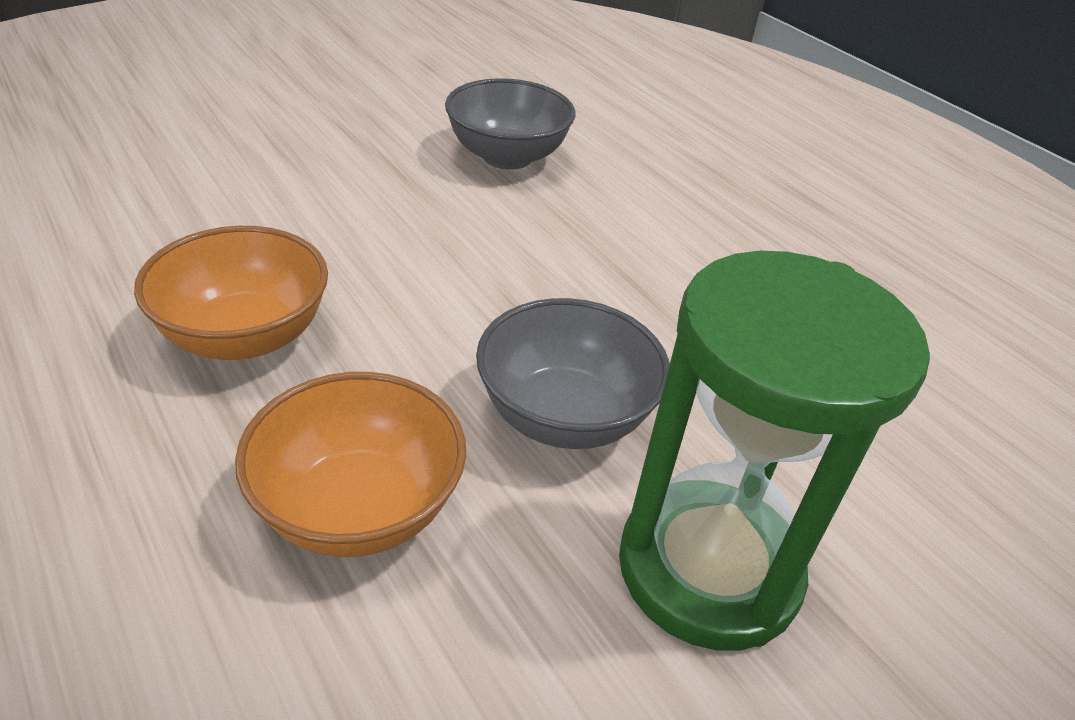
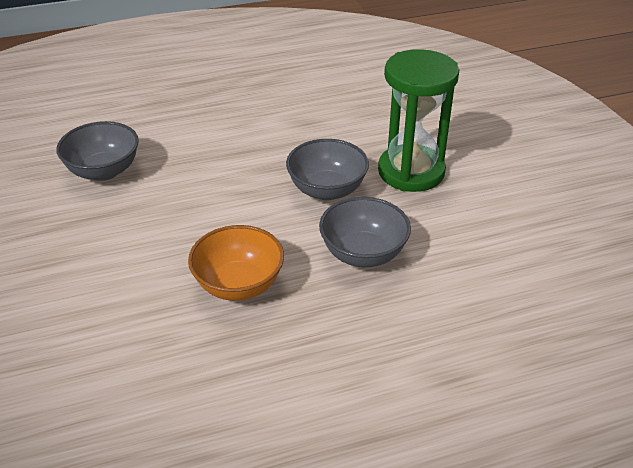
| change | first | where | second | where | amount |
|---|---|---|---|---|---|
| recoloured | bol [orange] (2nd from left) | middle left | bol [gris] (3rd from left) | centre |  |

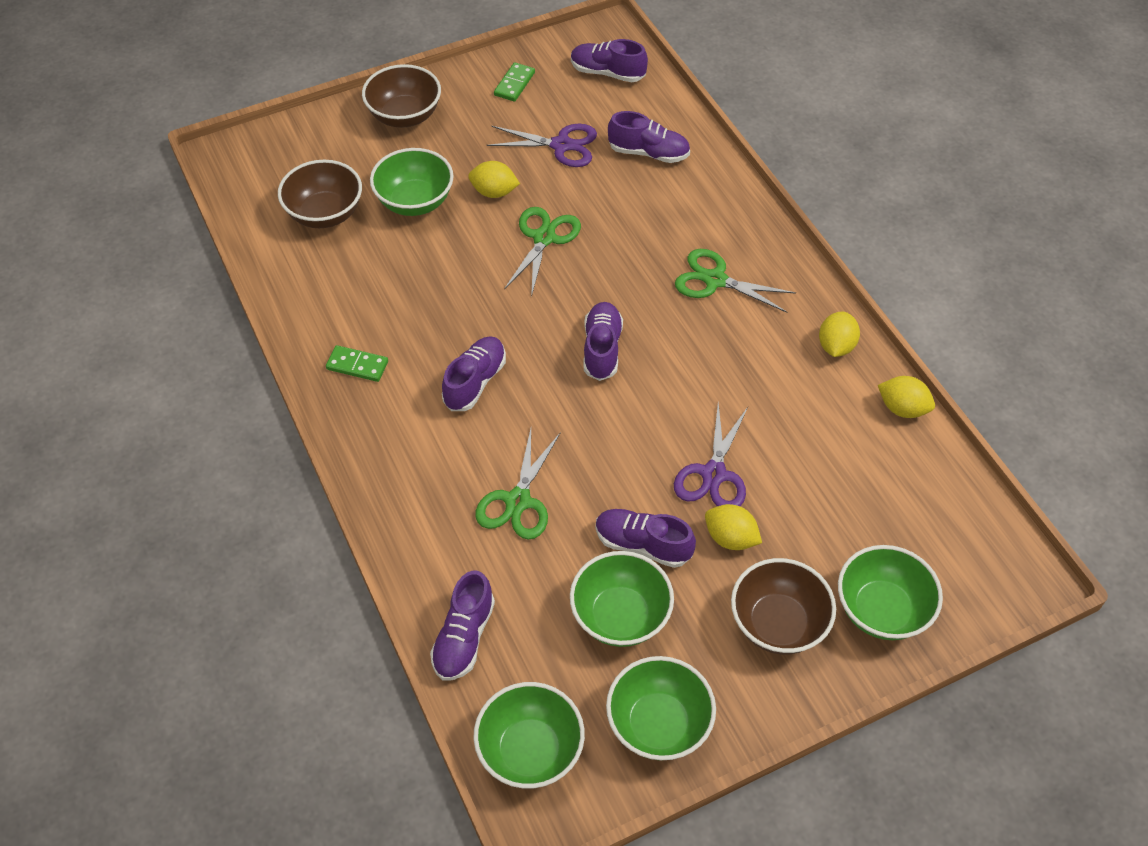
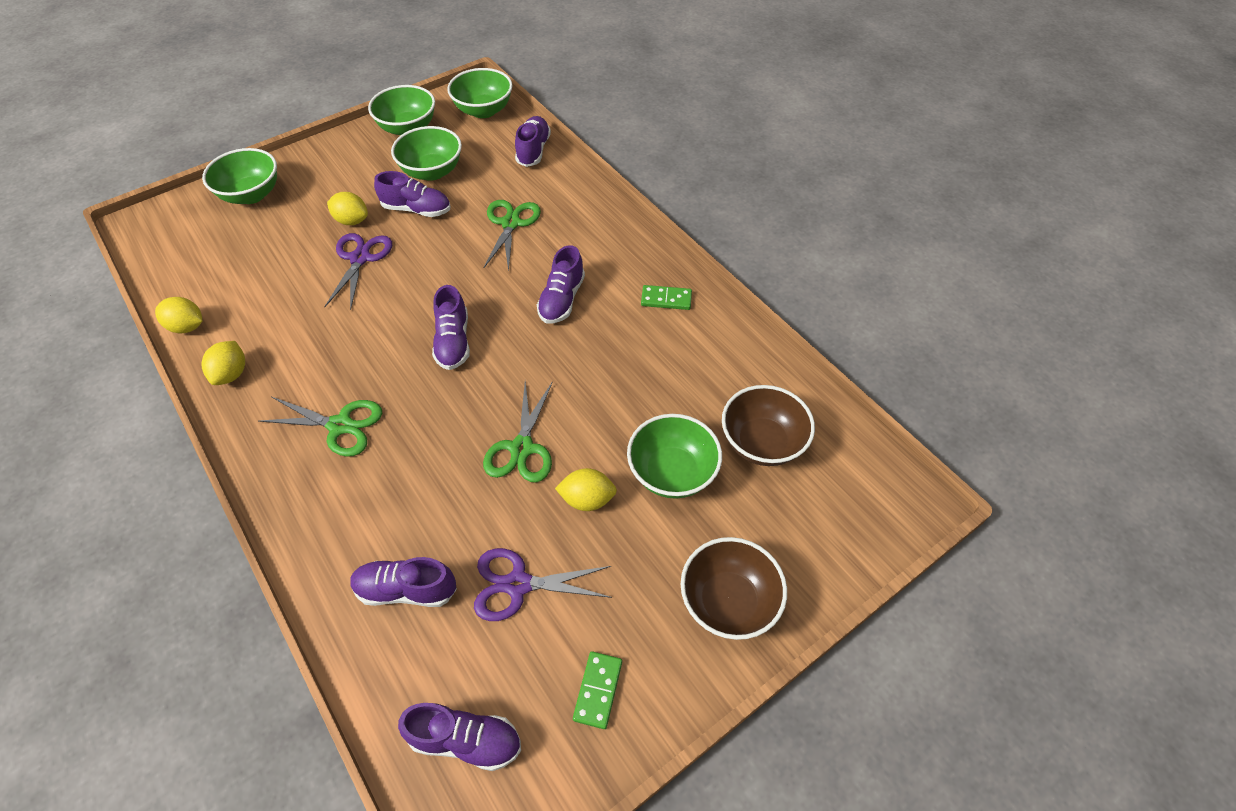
| change | first | where | second | where | amount |
|---|---|---|---|---|---|
| removed | bol [marron] (3rd from left) | bottom right |  |  |  |

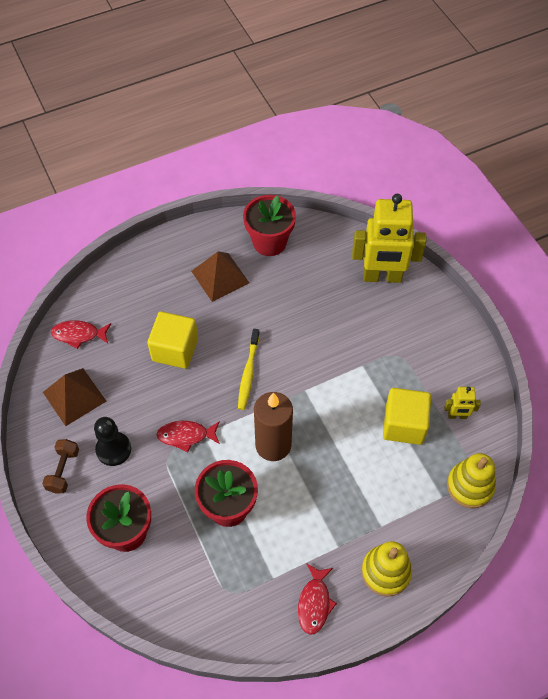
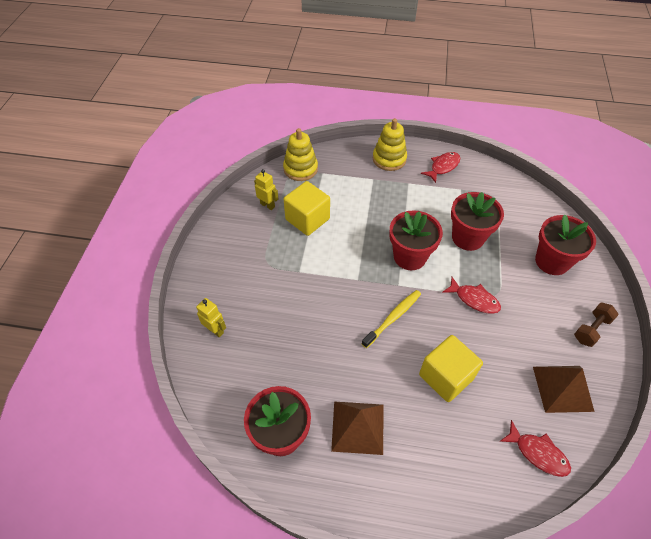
| change | first | where | second | where | amount |
|---|---|---|---|---|---|
| resized | robot [jaune] (1st from left) | middle right |  | middle left | x0.44 |
| replaced | bougie [marron] | centre | pot de fleurs [rouge] (2nd from left) | centre |  |
| removed | pion [noir] | middle left |  |  |  |

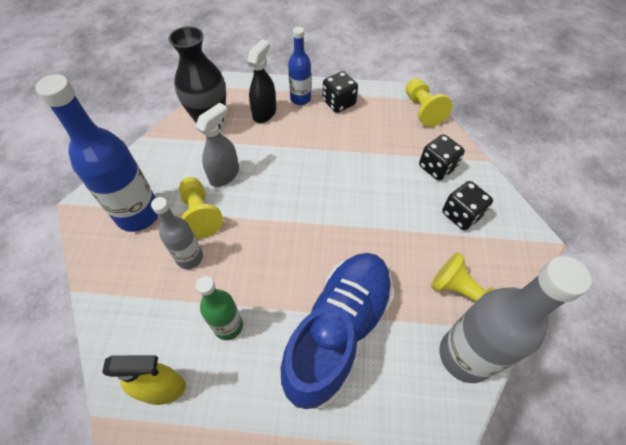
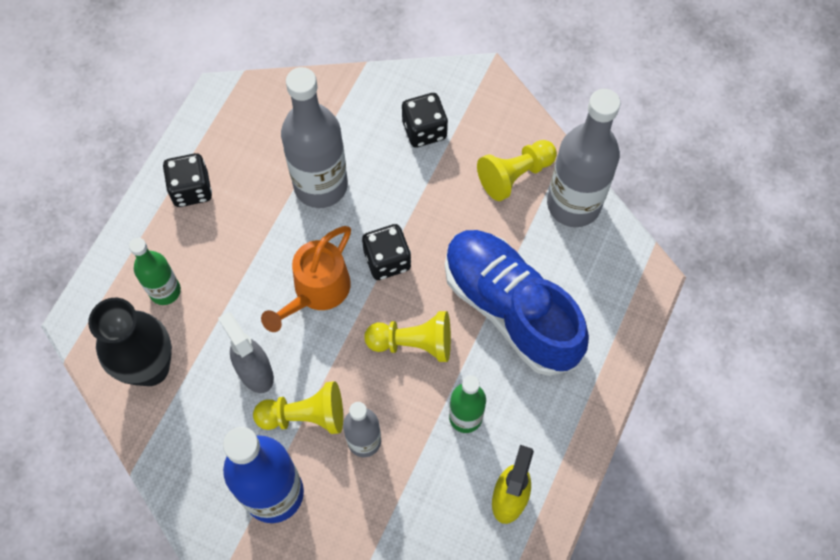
| change | first | where | second | where | amount |
|---|---|---|---|---|---|
| replaced | vaporisateur [noir] | top centre | bouteille [vert] (1st from left) | middle left |  |
| added |  |  | arrosoir [orange] | centre |  |
| added |  |  | bouteille [gris] (1st from left) | top centre |  |
| moved | dé [noir] (2nd from left) | middle right |  | centre |  |
| moved | pion [jaune] (2nd from left) | top right |  | centre |  |
| removed | bouteille [bleu] (2nd from left) | top centre |  |  |  |

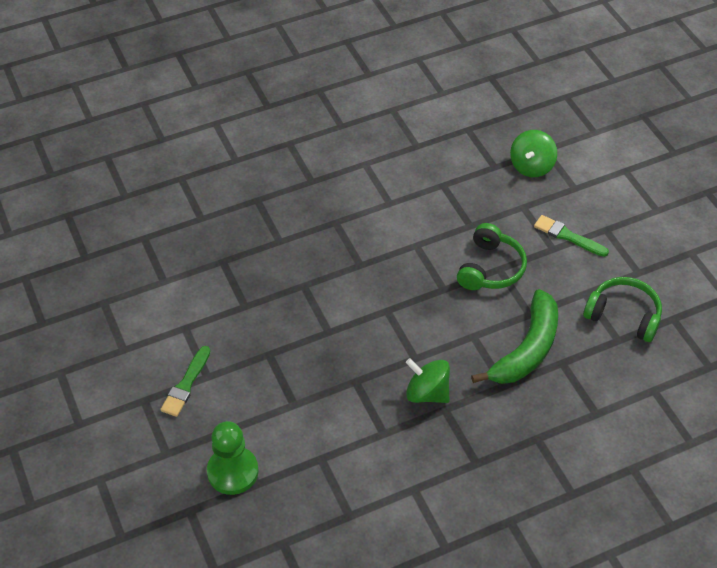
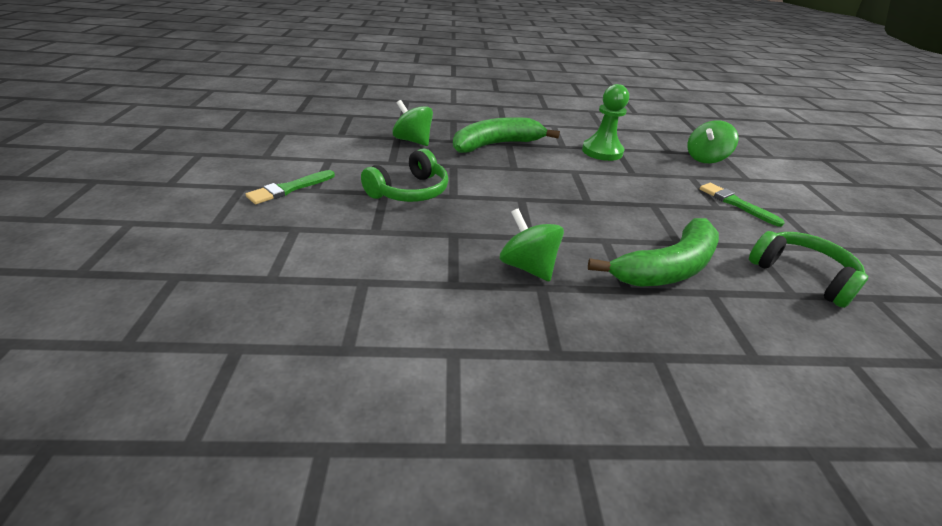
| change | first | where | second | where | amount |
|---|---|---|---|---|---|
| moved | casque audio [vert] (1st from left) | middle right |  | top centre |  |
| added |  |  | toupie [vert] (1st from left) | top centre |  |
| added |  |  | banane [vert] (1st from left) | top centre |  |
| moved | pion [vert] | bottom left |  | top centre |  |

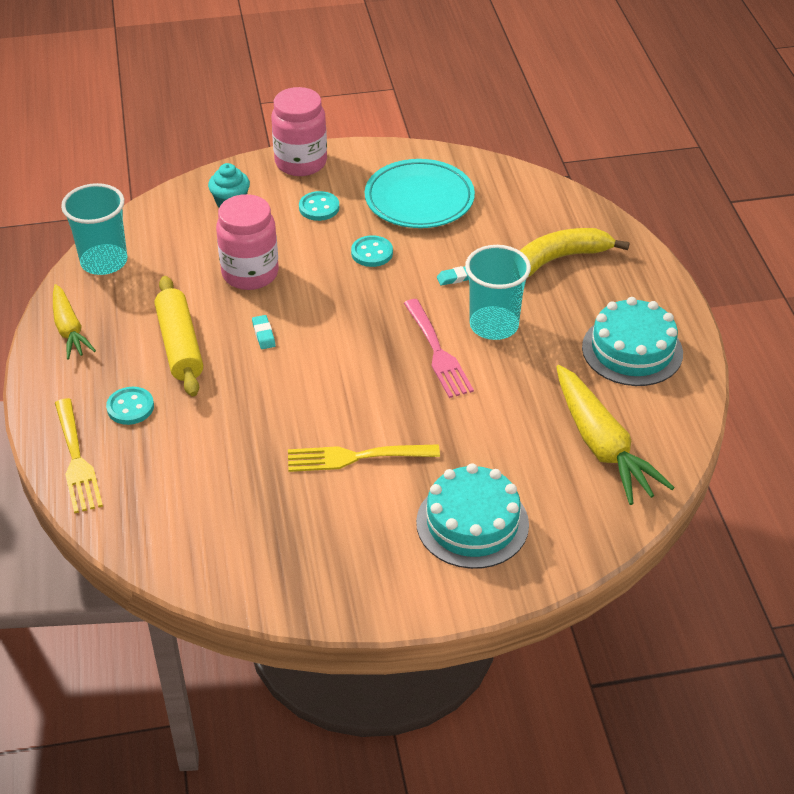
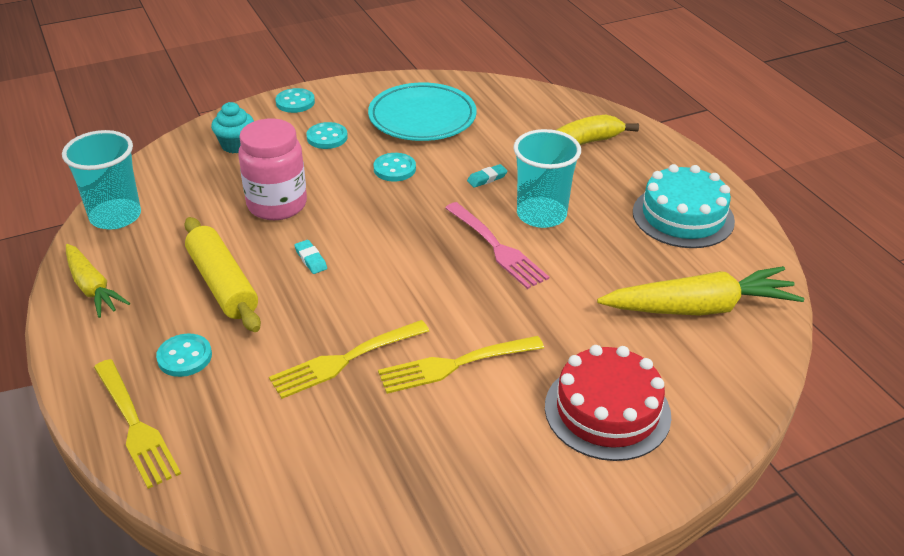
| change | first | where | second | where | amount |
|---|---|---|---|---|---|
| added |  |  | fourchette [jaune] (2nd from left) | centre |  |
| replaced | bocal [rose] (2nd from left) | top centre | bouton [turquoise] (2nd from left) | top left |  |
| recoloured | gâteau [turquoise] (1st from left) | centre | gâteau [rouge] | bottom right |  |
| turned | carotte [jaune] (2nd from left) | middle right |  | middle right | 60 degrees counterclockwise |

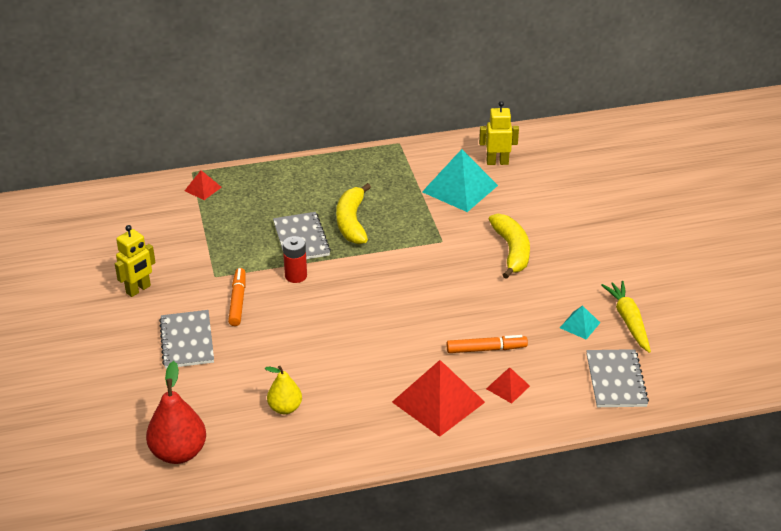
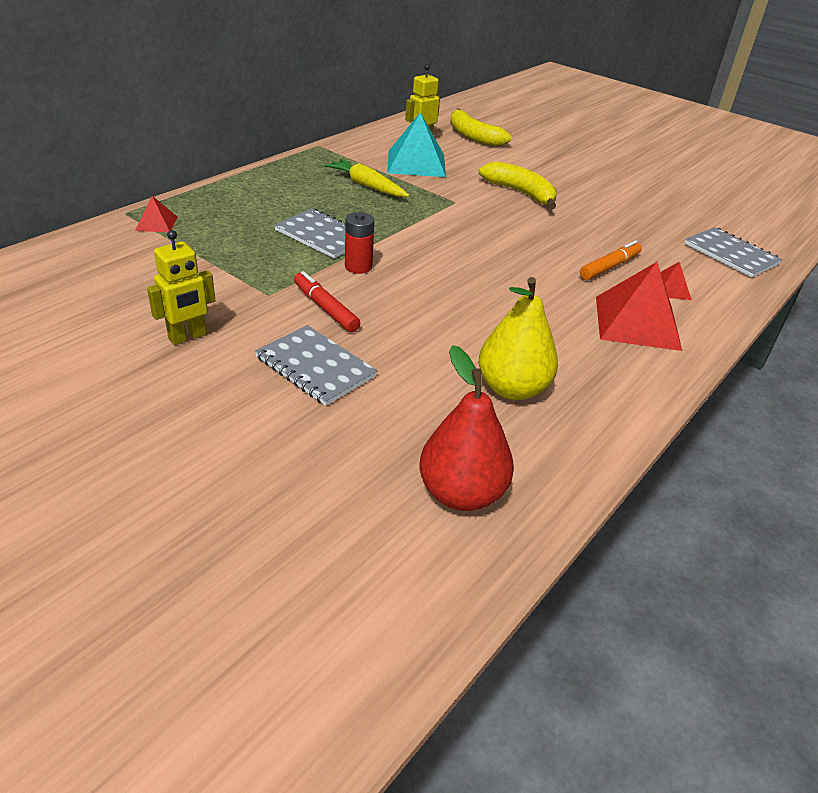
| change | first | where | second | where | amount |
|---|---|---|---|---|---|
| turned | robot [jaune] (1st from left) | middle left |  | middle left | 45 degrees clockwise |
| recoloured | feutre [orange] (1st from left) | middle left | feutre [rouge] | centre |  |
| moved | carotte [jaune] | middle right |  | top centre |  |
| moved | banane [jaune] (1st from left) | centre |  | top centre |  |
| resized | poire [jaune] | bottom centre |  | centre | x1.63 |
| removed | pyramide [turquoise] (2nd from left) | middle right |  |  |  |

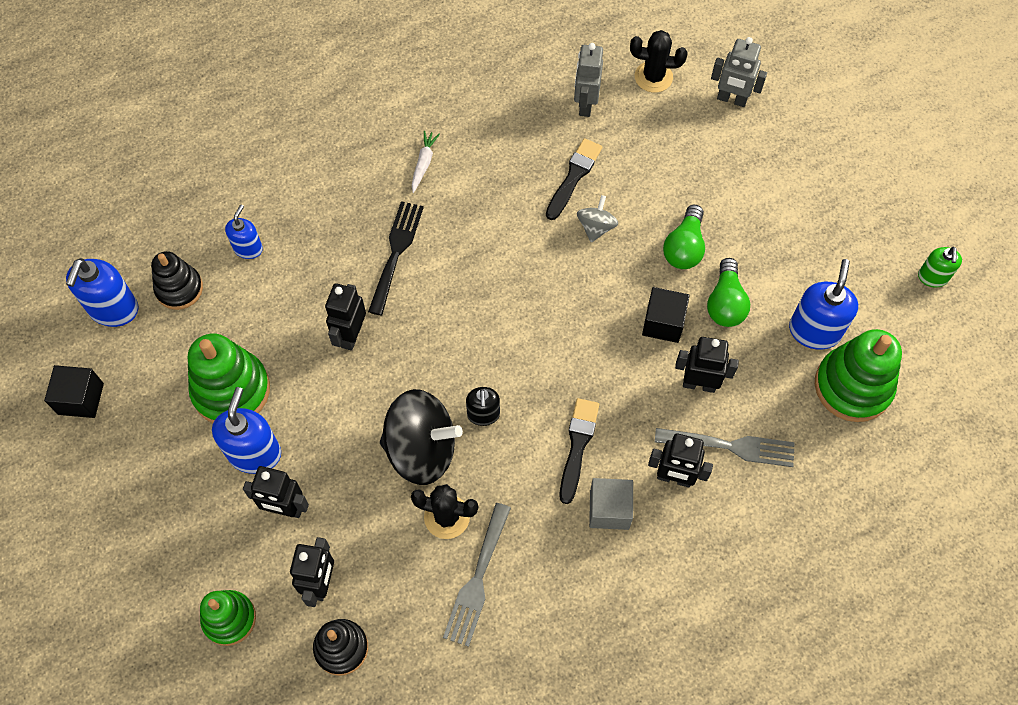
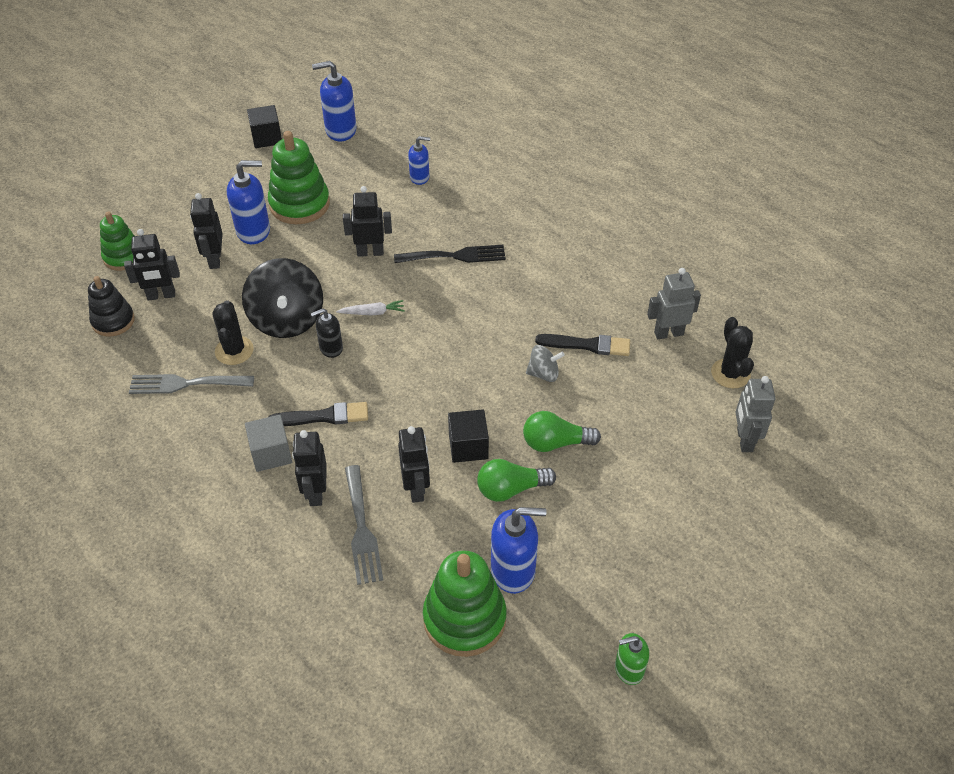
| change | first | where | second | where | amount |
|---|---|---|---|---|---|
| moved | carotte [blanc] | top centre |  | centre |  |
| removed | jouet à empiler [noir] (1st from left) | middle left |  |  |  |

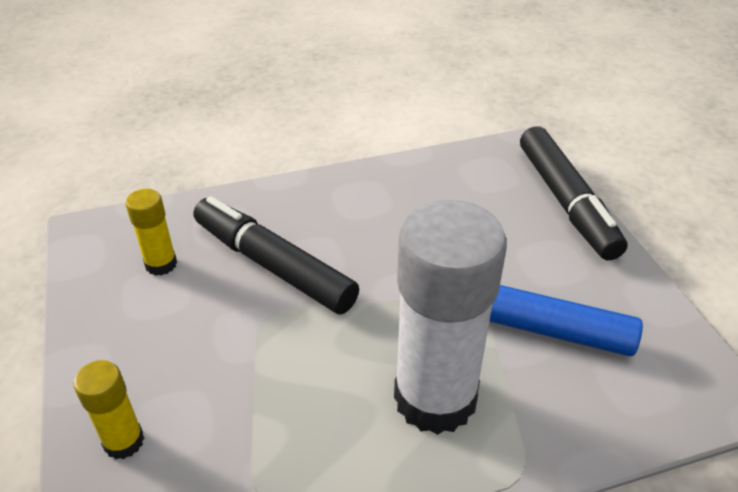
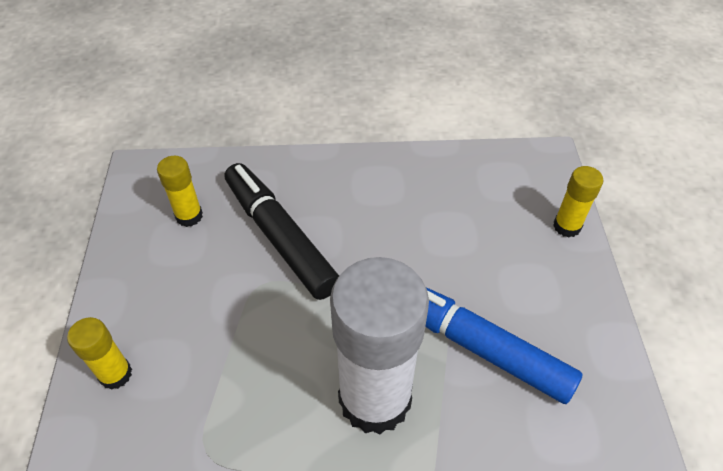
| change | first | where | second | where | amount |
|---|---|---|---|---|---|
| replaced | feutre [noir] (2nd from left) | middle right | bâton de colle [jaune] (3rd from left) | middle right |  |

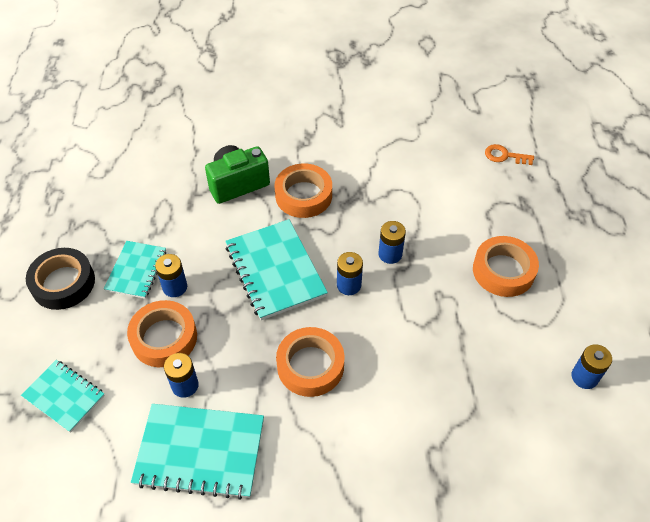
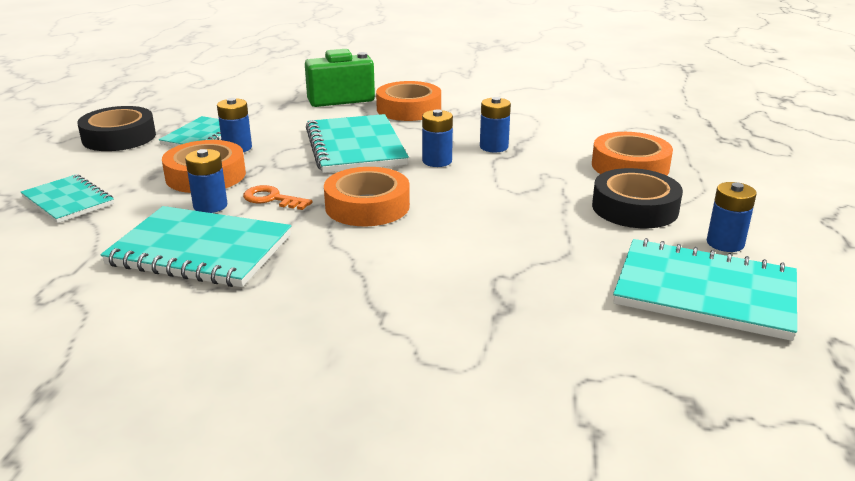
| change | first | where | second | where | amount |
|---|---|---|---|---|---|
| moved | clé [orange] | top right |  | middle left |  |
| added |  |  | ruban adhésif [noir] (2nd from left) | middle right |  |
| added |  |  | carnet [turquoise] (5th from left) | middle right |  |

